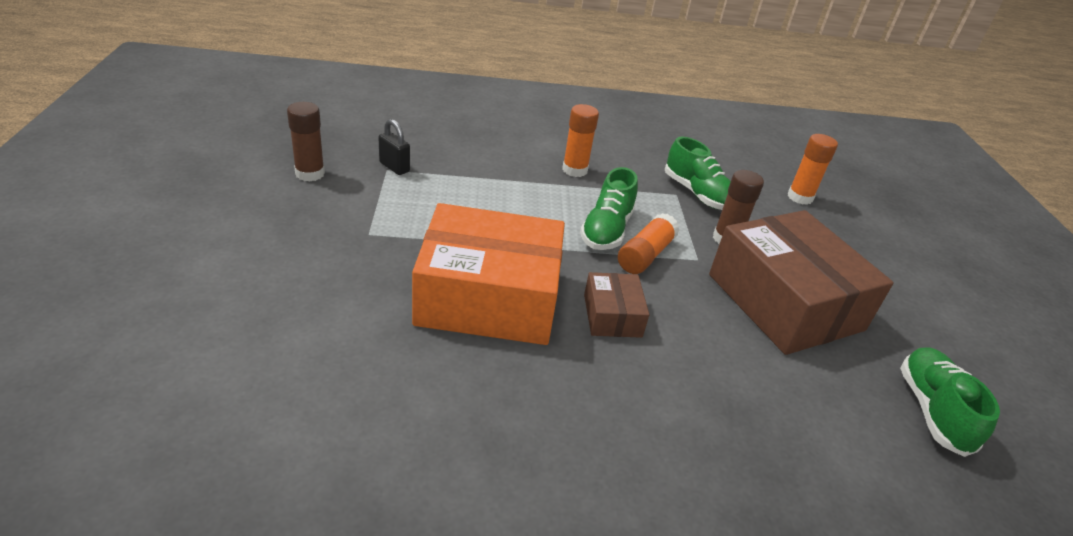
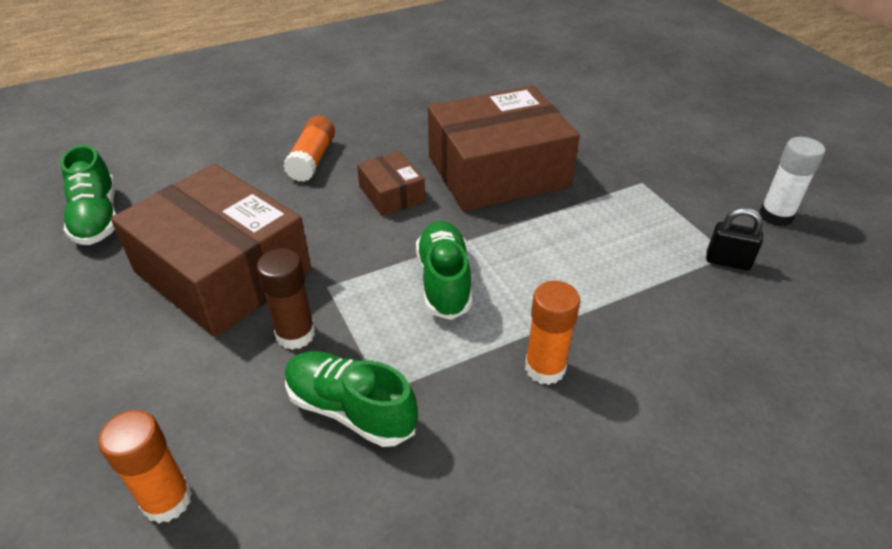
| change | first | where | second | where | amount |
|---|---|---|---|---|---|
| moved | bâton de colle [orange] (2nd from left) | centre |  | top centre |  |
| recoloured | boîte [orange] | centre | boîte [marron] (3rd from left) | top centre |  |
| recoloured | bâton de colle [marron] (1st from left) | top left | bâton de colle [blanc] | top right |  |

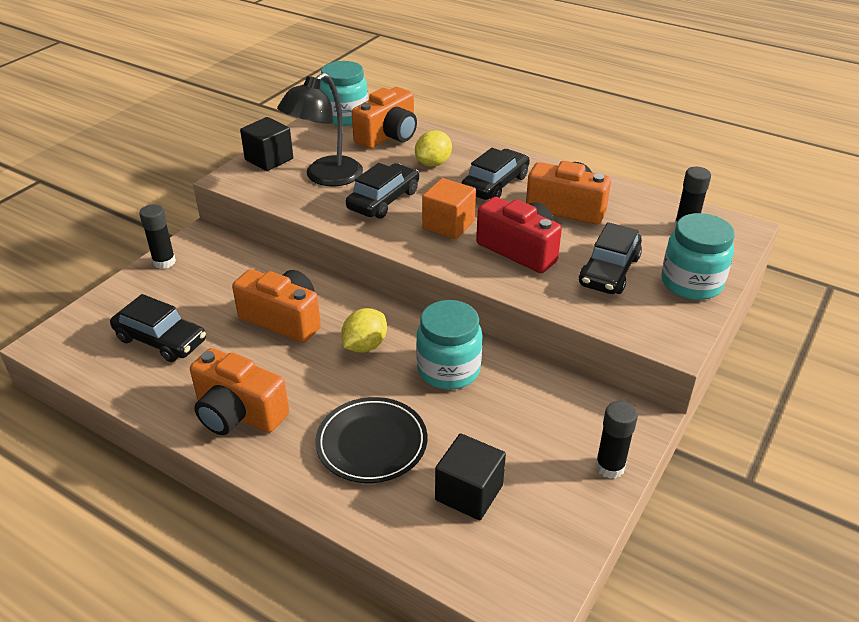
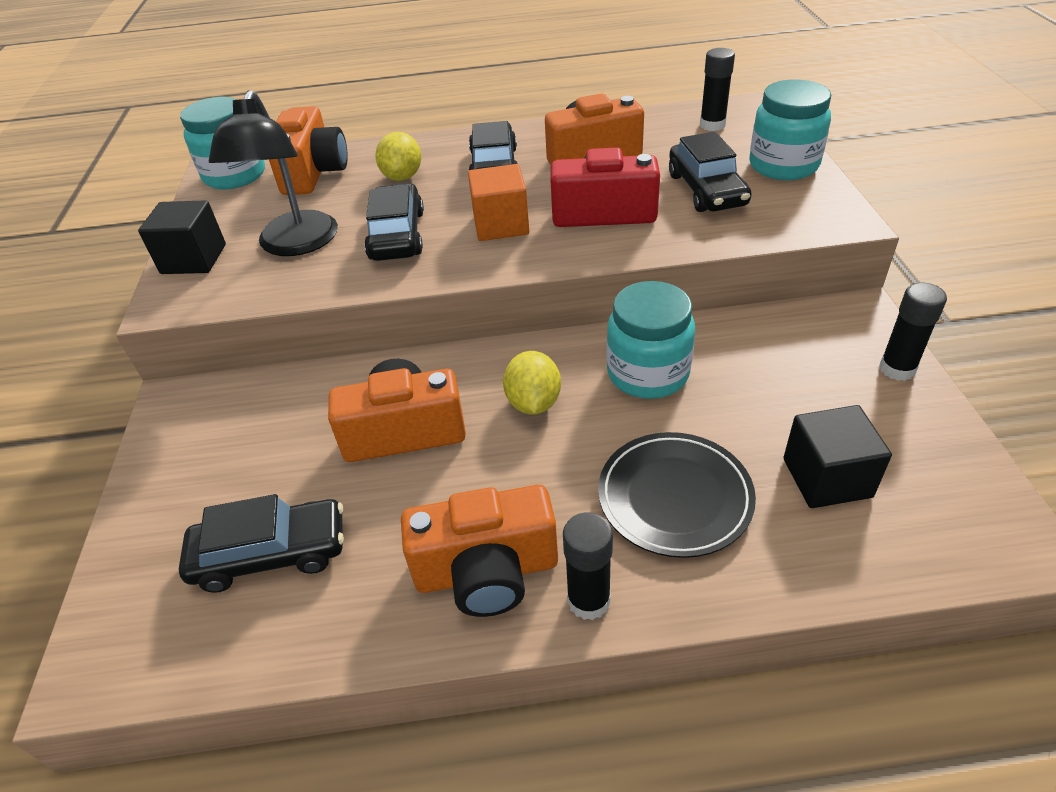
| change | first | where | second | where | amount |
|---|---|---|---|---|---|
| moved | bâton de colle [noir] (1st from left) | middle left |  | bottom centre |  |

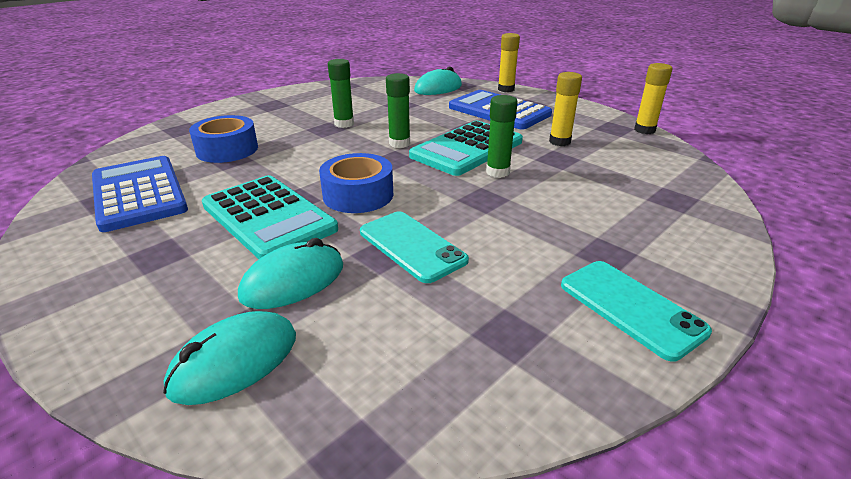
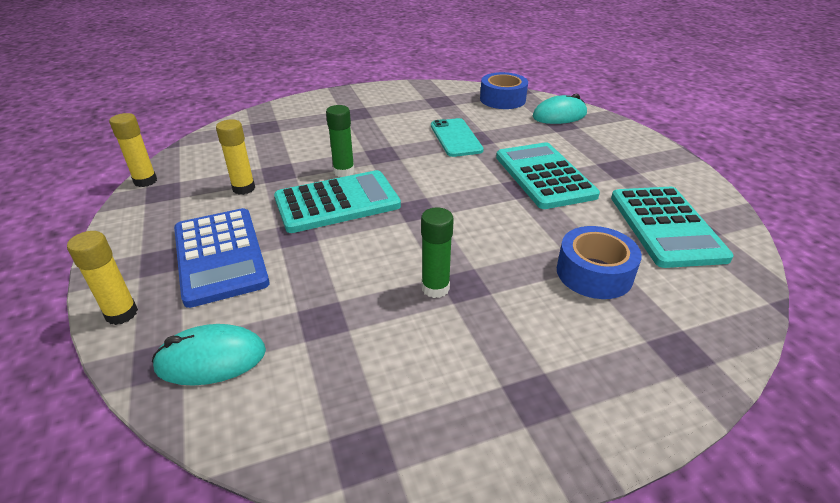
| change | first | where | second | where | amount |
|---|---|---|---|---|---|
| moved | ruban adhésif [bleu] (2nd from left in the first image) | centre | ruban adhésif [bleu] (1st from left) | top centre |  |
| recoloured | calculatrice [bleu] (1st from left) | middle left | calculatrice [turquoise] (3rd from left) | middle right |  |
| removed | souris [turquoise] (2nd from left) | centre |  |  |  |
| removed | bâton de colle [vert] (2nd from left) | top centre |  |  |  |
| removed | téléphone [turquoise] (2nd from left) | middle right |  |  |  |

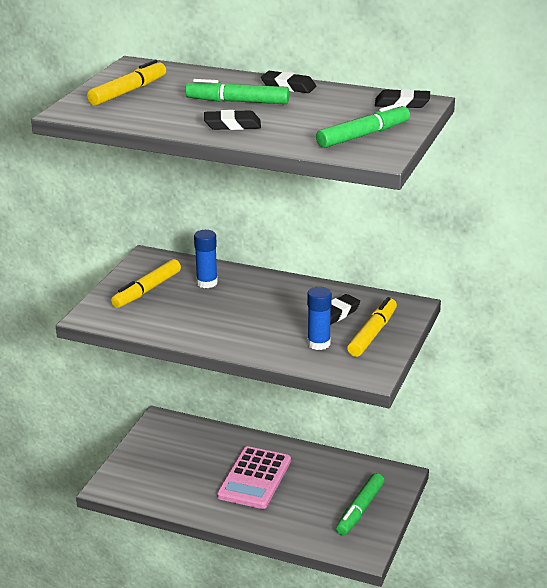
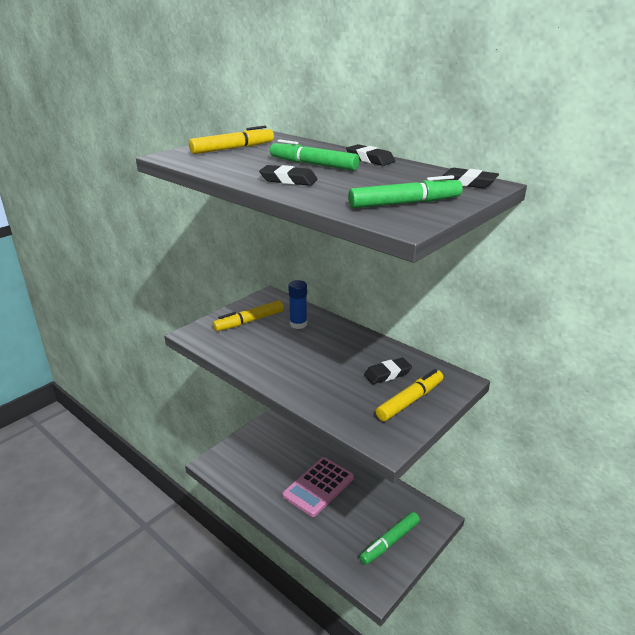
| change | first | where | second | where | amount |
|---|---|---|---|---|---|
| removed | bâton de colle [bleu] (2nd from left) | centre |  |  |  |

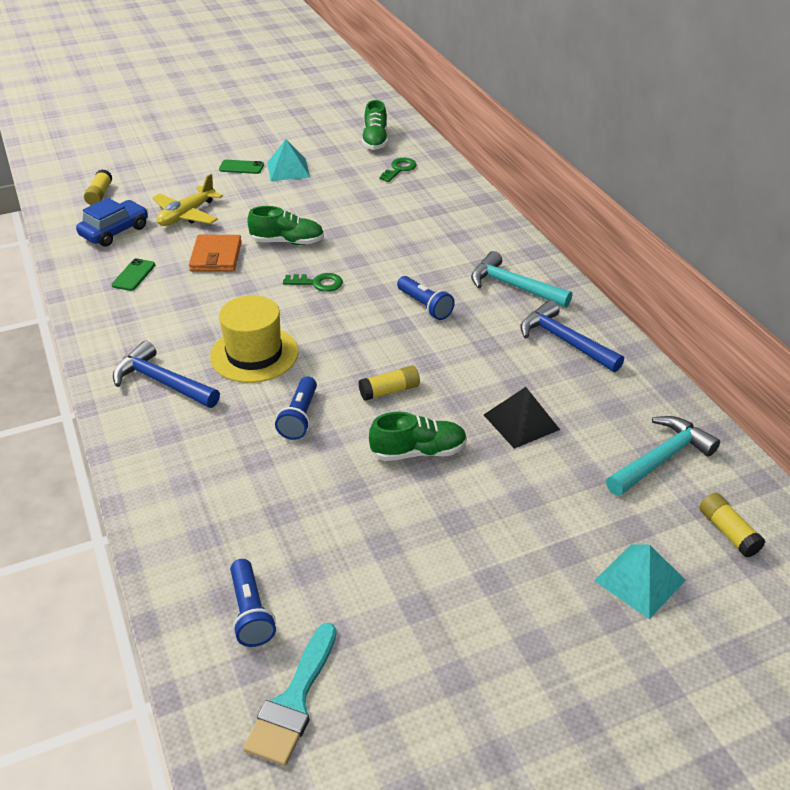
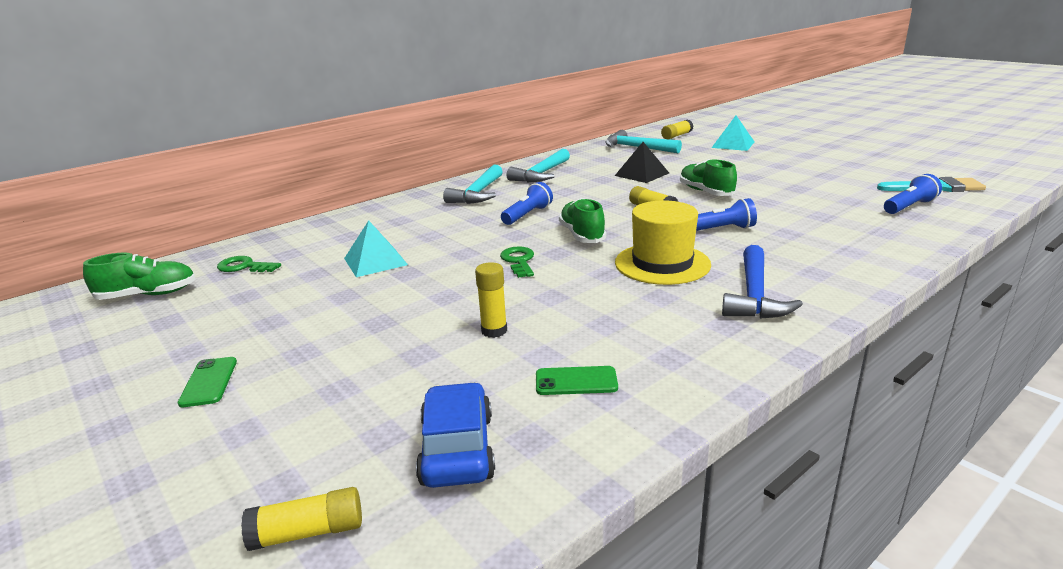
| change | first | where | second | where | amount |
|---|---|---|---|---|---|
| moved | pyramide [turquoise] (1st from left) | top centre |  | centre |  |
| turned | voiture [bleu] | top left |  | bottom centre | 60 degrees clockwise |
| replaced | portefeuille [orange] | top left | bâton de colle [jaune] (2nd from left) | centre |  |
| recoloured | marteau [bleu] (2nd from left) | middle right | marteau [turquoise] (2nd from left) | top centre |  |
| moved | chaussure [vert] (1st from left in the first image) | top centre | chaussure [vert] (2nd from left) | centre |  |
| removed | avion [jaune] | top left |  |  |  |

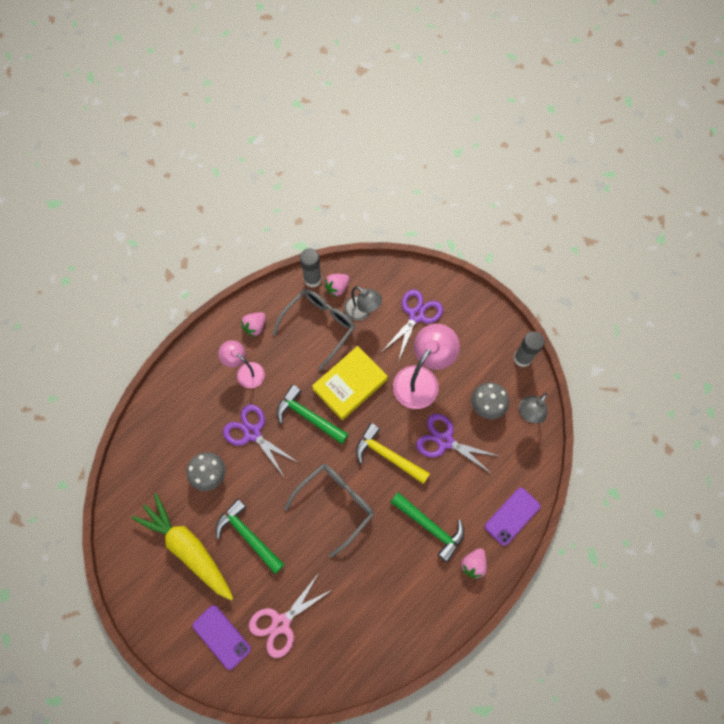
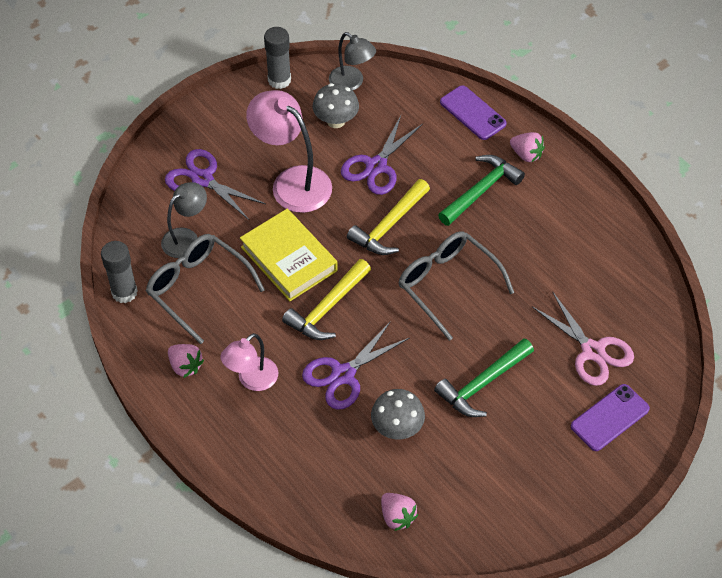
| change | first | where | second | where | amount |
|---|---|---|---|---|---|
| recoloured | marteau [vert] (2nd from left) | centre | marteau [jaune] (1st from left) | centre |  |
| moved | fraise [rose] (2nd from left) | centre |  | bottom centre |  |
| removed | carotte [jaune] | bottom left |  |  |  |

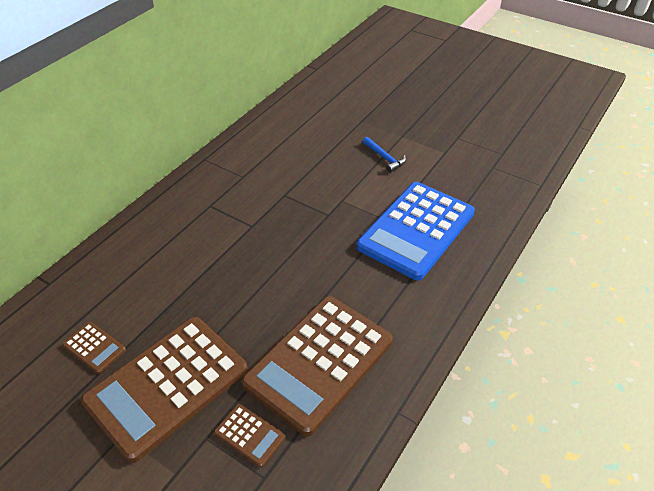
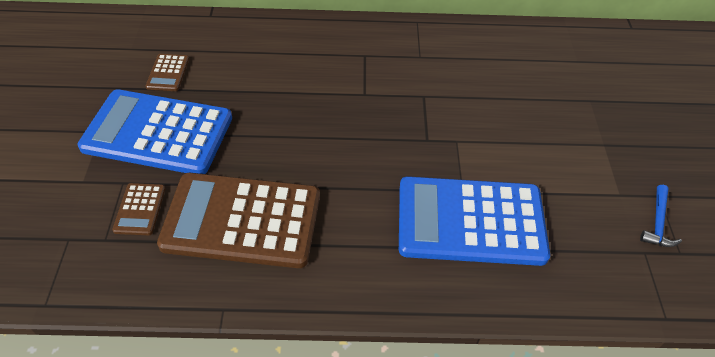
| change | first | where | second | where | amount |
|---|---|---|---|---|---|
| recoloured | calculatrice [marron] (2nd from left) | bottom left | calculatrice [bleu] (1st from left) | middle left |  |
| moved | marteau [bleu] | top centre |  | middle right |  |

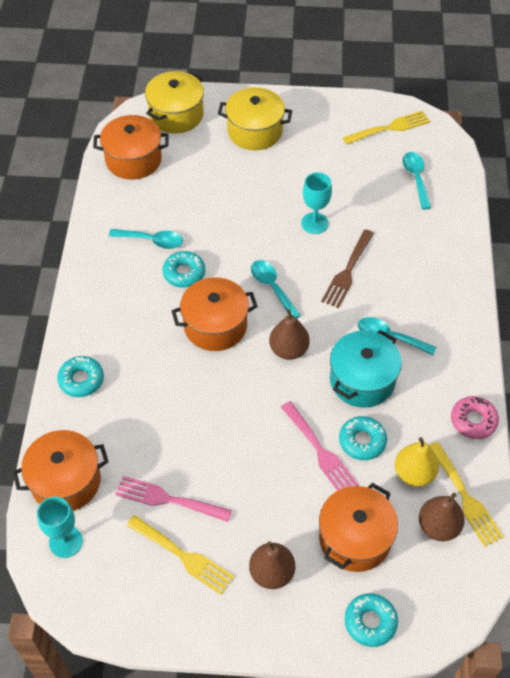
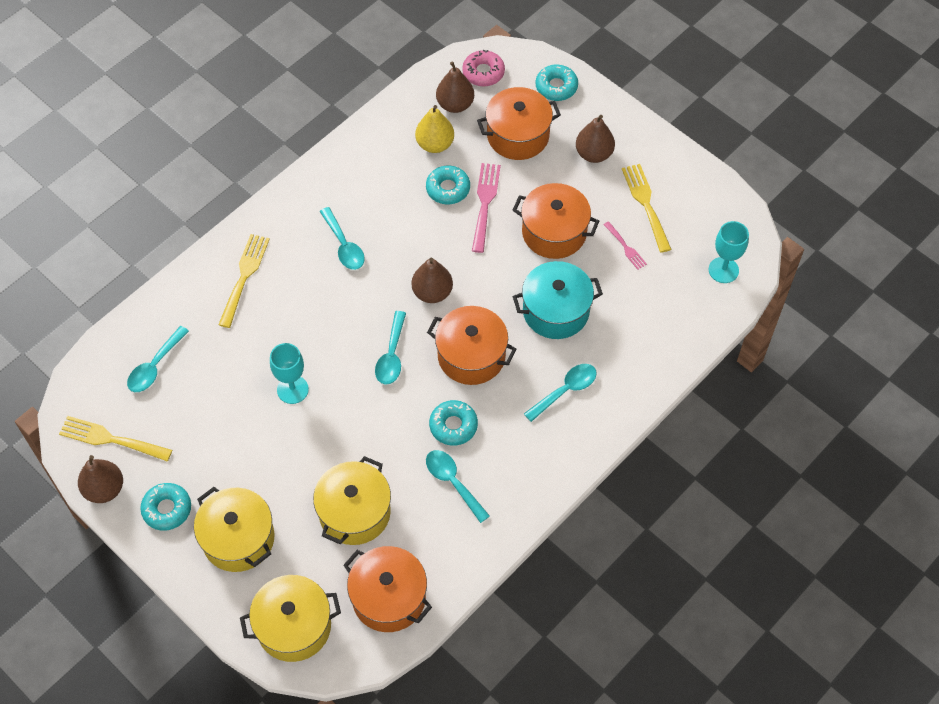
| change | first | where | second | where | amount |
|---|---|---|---|---|---|
| added |  |  | poire [marron] (1st from left) | bottom left |  |
| moved | beignet [turquoise] (1st from left) | middle left |  | bottom left |  |
| moved | fourchette [jaune] (3rd from left in the first image) | bottom right | fourchette [jaune] (2nd from left) | middle left |  |
| added |  |  | marmite [jaune] (3rd from left) | bottom centre |  |
| moved | beignet [rose] | middle right |  | top centre |  |
| moved | marmite [orange] (1st from left in the first image) | bottom left | marmite [orange] (4th from left) | top centre |  |
| moved | marmite [turquoise] | middle right |  | centre |  |
| added |  |  | cuillère [turquoise] (5th from left) | centre |  |
| resized | fourchette [rose] (1st from left in the first image) | bottom centre | fourchette [rose] (2nd from left) | centre | x0.57 |
| removed | fourchette [marron] | middle right |  |  |  |

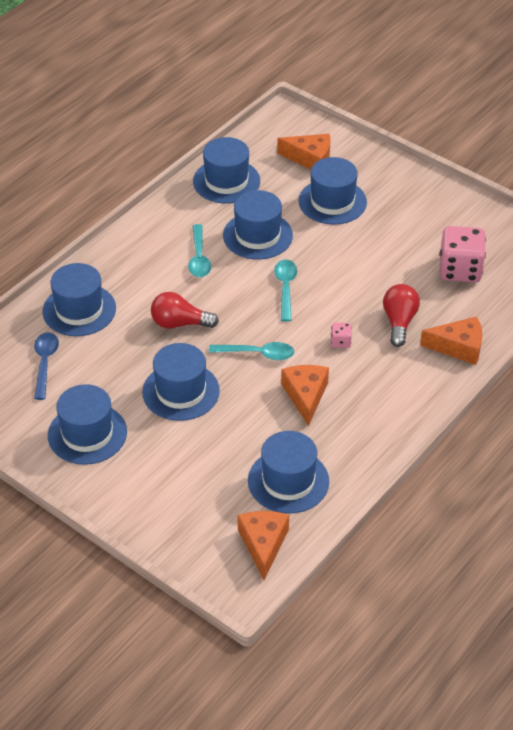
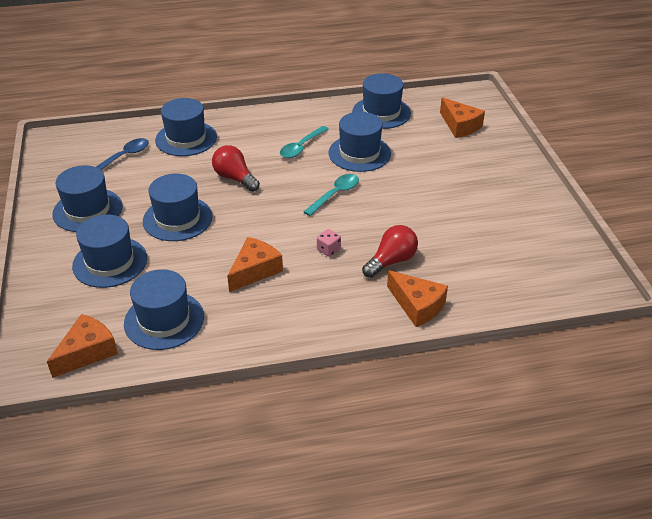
| change | first | where | second | where | amount |
|---|---|---|---|---|---|
| moved | chapeau [bleu] (7th from left in the first image) | top centre | chapeau [bleu] (2nd from left) | middle left |  |
| removed | cuillère [turquoise] (2nd from left) | centre |  |  |  |
| removed | dé [rose] (2nd from left) | middle right |  |  |  |

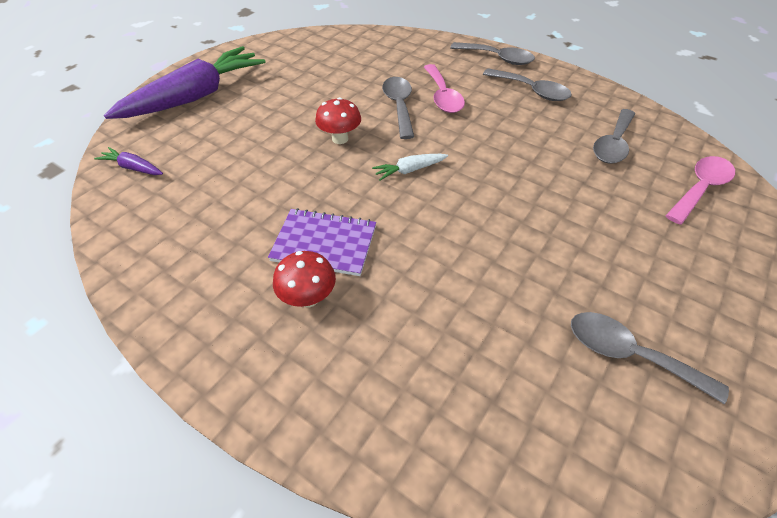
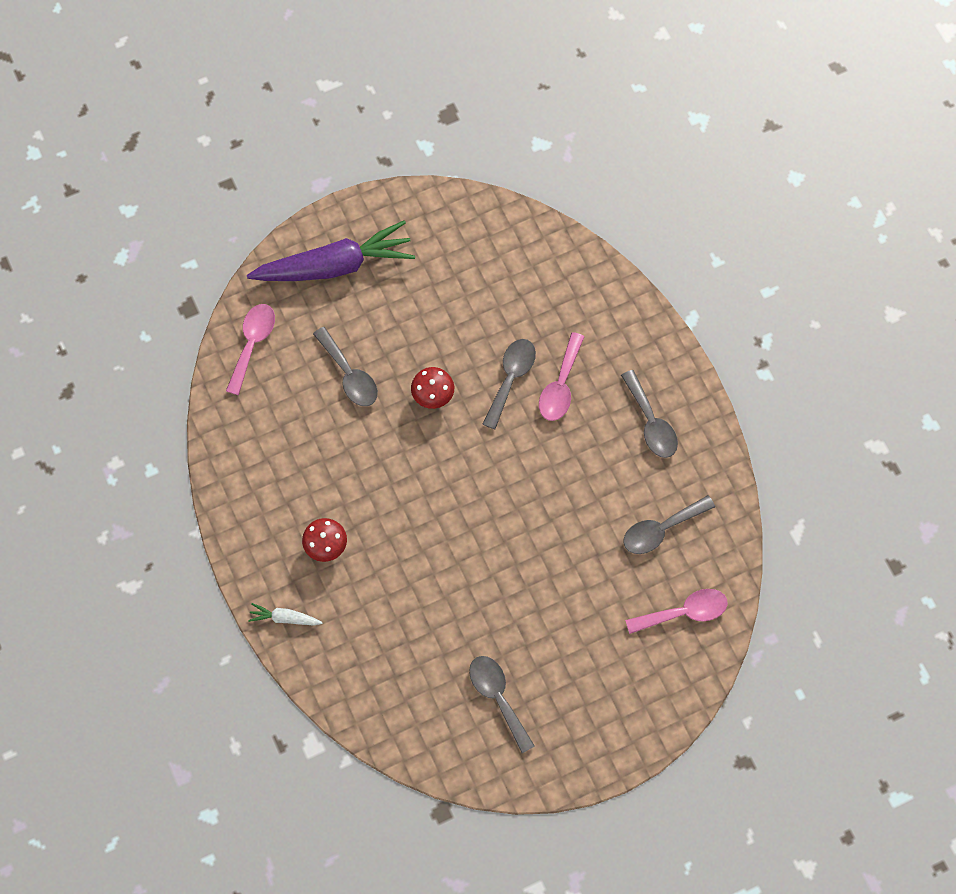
| change | first | where | second | where | amount |
|---|---|---|---|---|---|
| replaced | carotte [violet] (1st from left) | top left | cuillère [rose] (1st from left) | middle left |  |
| moved | carotte [blanc] | top centre |  | bottom left |  |
| moved | cuillère [gris] (2nd from left in the first image) | top centre | cuillère [gris] (1st from left) | centre |  |
| removed | carnet [violet] | centre |  |  |  |

